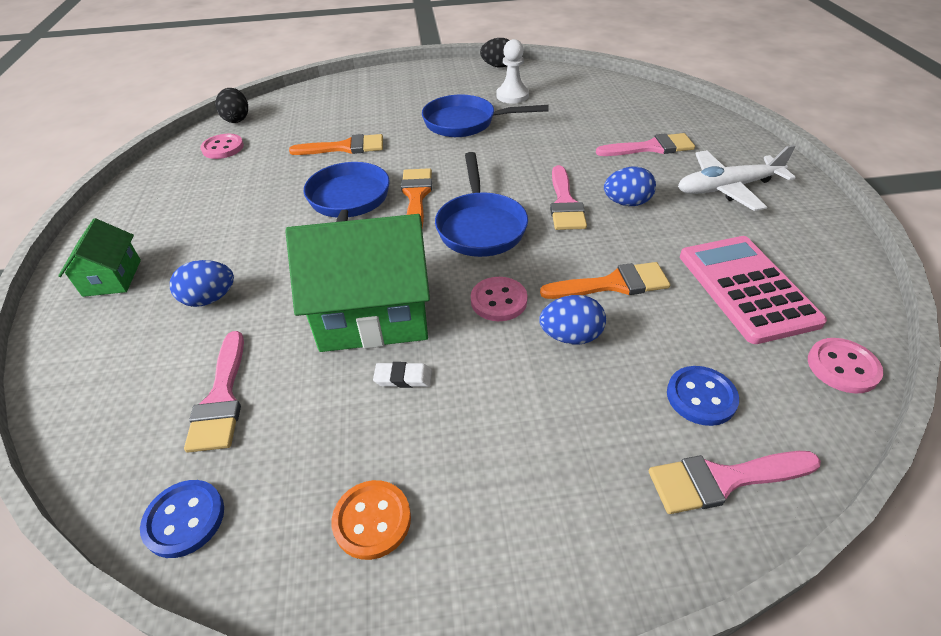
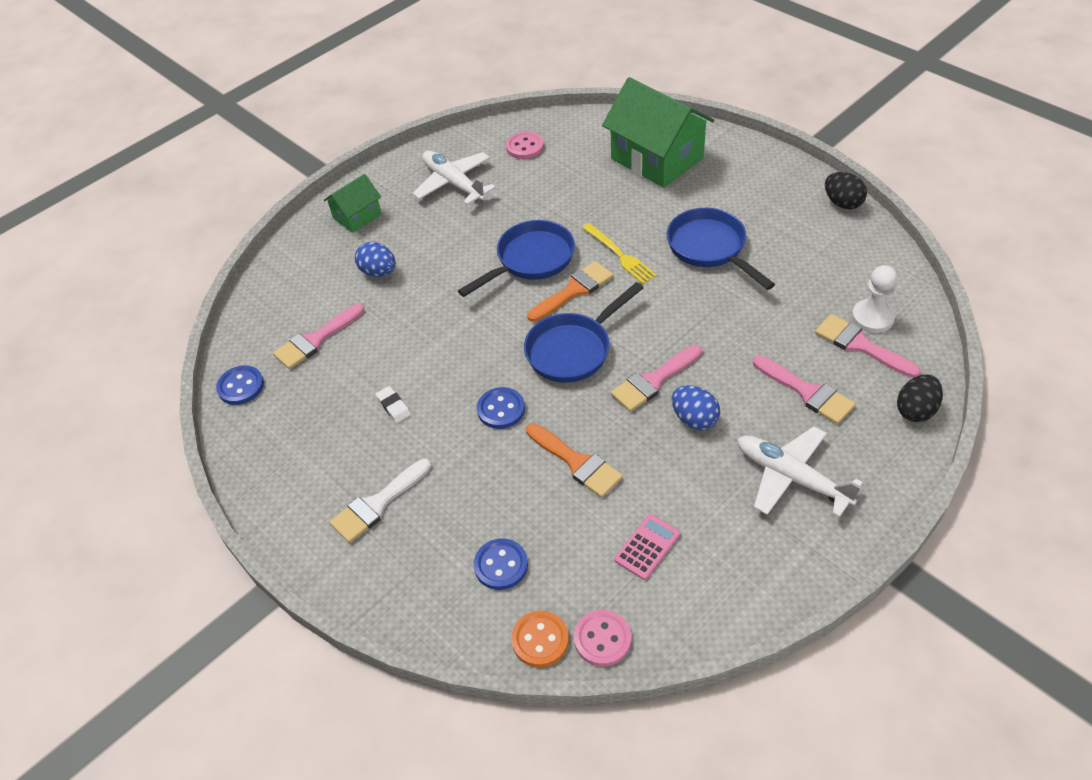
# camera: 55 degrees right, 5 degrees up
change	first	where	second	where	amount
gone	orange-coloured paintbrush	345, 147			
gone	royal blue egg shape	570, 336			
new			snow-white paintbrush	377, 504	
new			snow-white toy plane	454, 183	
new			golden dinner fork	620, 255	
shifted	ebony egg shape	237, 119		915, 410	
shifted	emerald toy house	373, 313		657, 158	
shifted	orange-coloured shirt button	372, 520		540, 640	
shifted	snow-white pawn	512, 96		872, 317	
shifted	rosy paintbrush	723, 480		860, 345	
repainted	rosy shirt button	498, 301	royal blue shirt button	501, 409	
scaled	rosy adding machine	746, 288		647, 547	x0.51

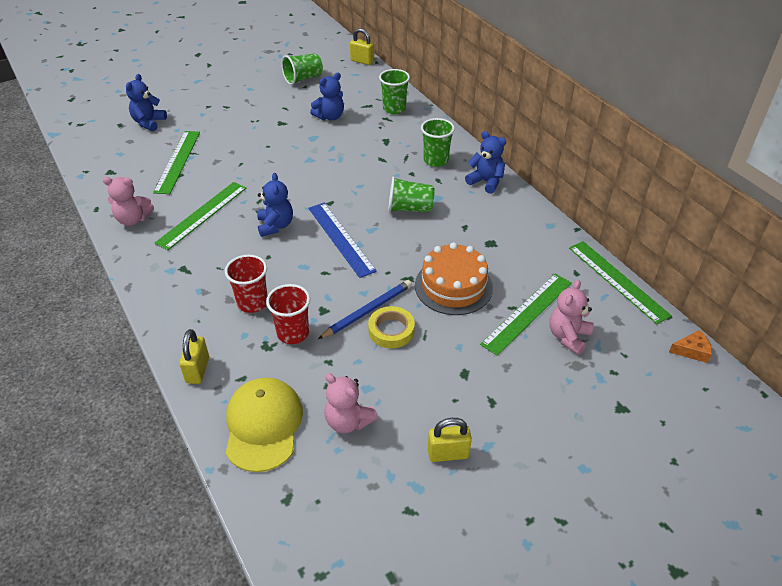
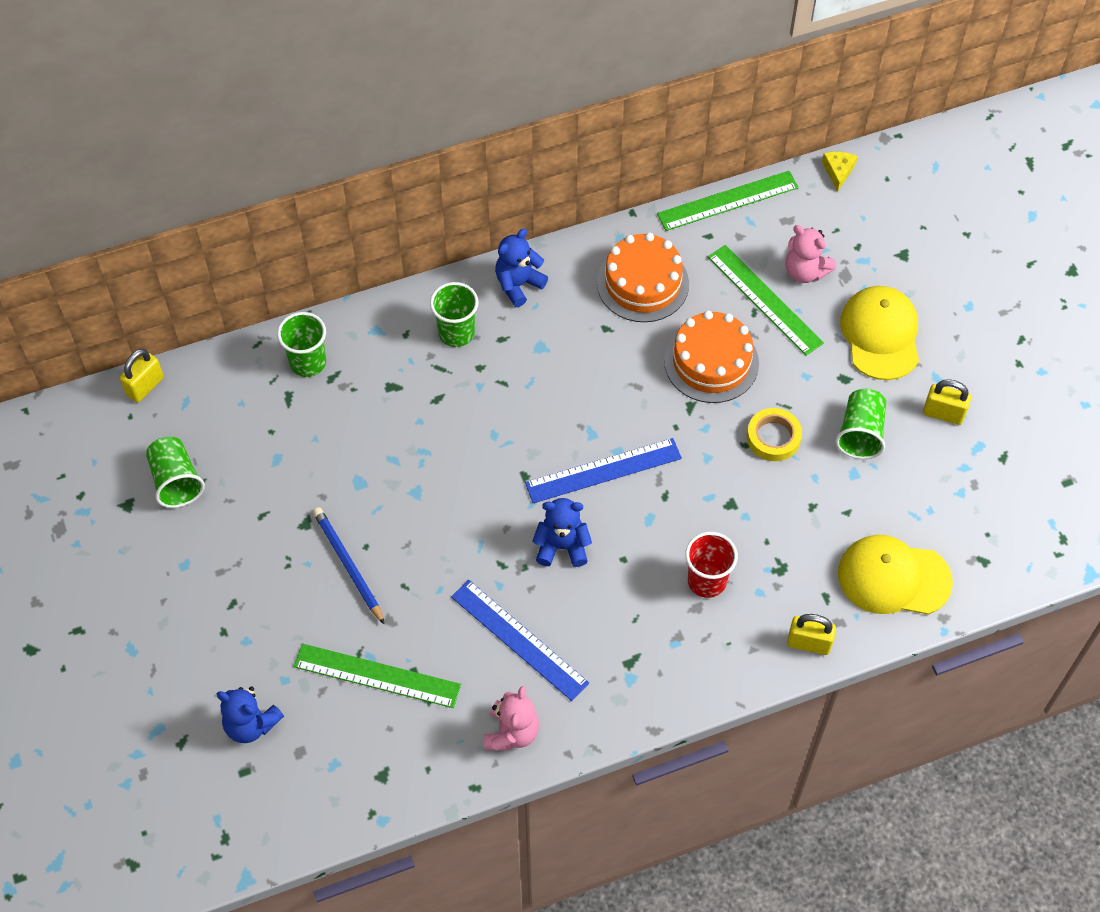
# camera: 80 degrees left, 15 degrees up
change	first	where	second	where	amount
gone	crimson beaker	293, 333			
gone	royal blue teddy	330, 117			
gone	rosy teddy	348, 421			
new			orange-coloured gateau	642, 283	
new			golden cap	880, 334	
shifted	royal blue pencil	367, 311		348, 565	
shifted	emerald beaker	409, 208		860, 433	
repainted	emerald measuring stick	202, 215	royal blue measuring stick	519, 639	
repainted	orange-coloured piece of cheese	692, 351	golden piece of cheese	838, 171	
rotated	golden small lock	448, 453		943, 413	75 degrees counterclockwise

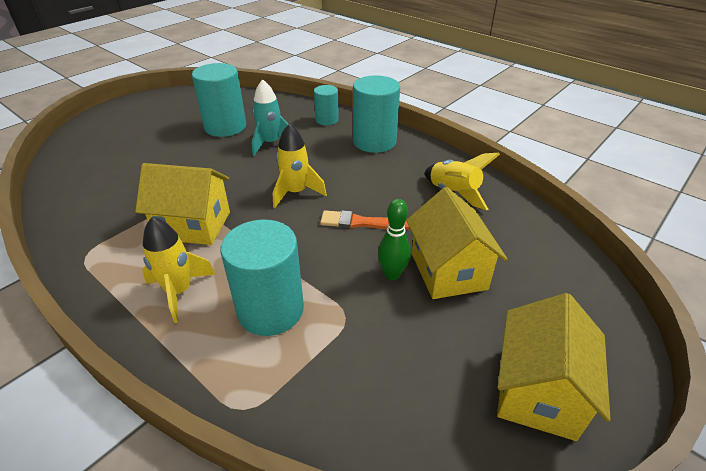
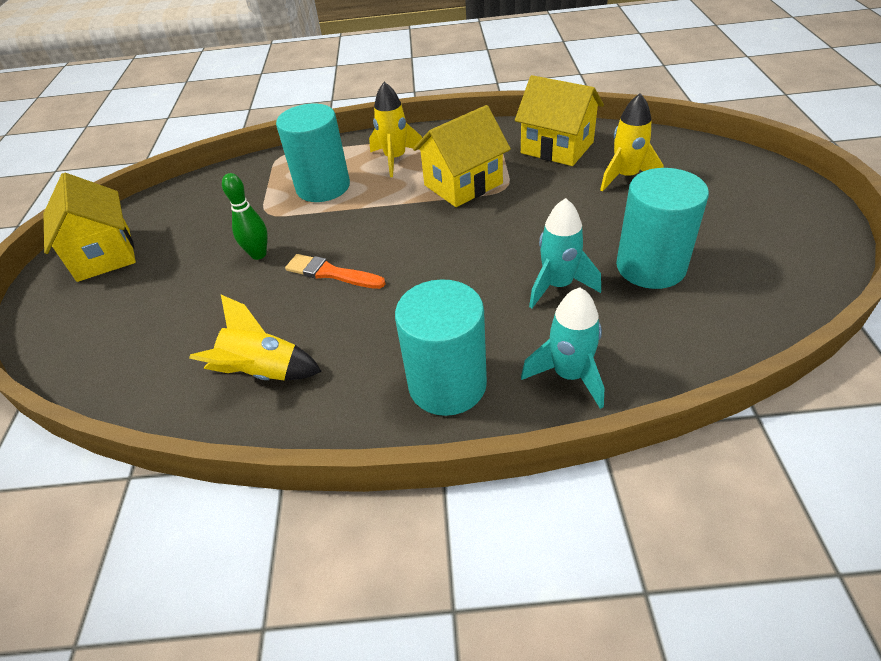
# camera: 140 degrees right, 5 degrees up
change	first	where	second	where	amount
shifted	golden toy rocket	296, 192		626, 177	
shifted	golden toy house	448, 271		557, 148	
swapped	aqua cylinder shape	327, 120	aqua toy rocket	569, 375	
rotated	orange-coloured paintbrush	360, 222		331, 273	120 degrees counterclockwise

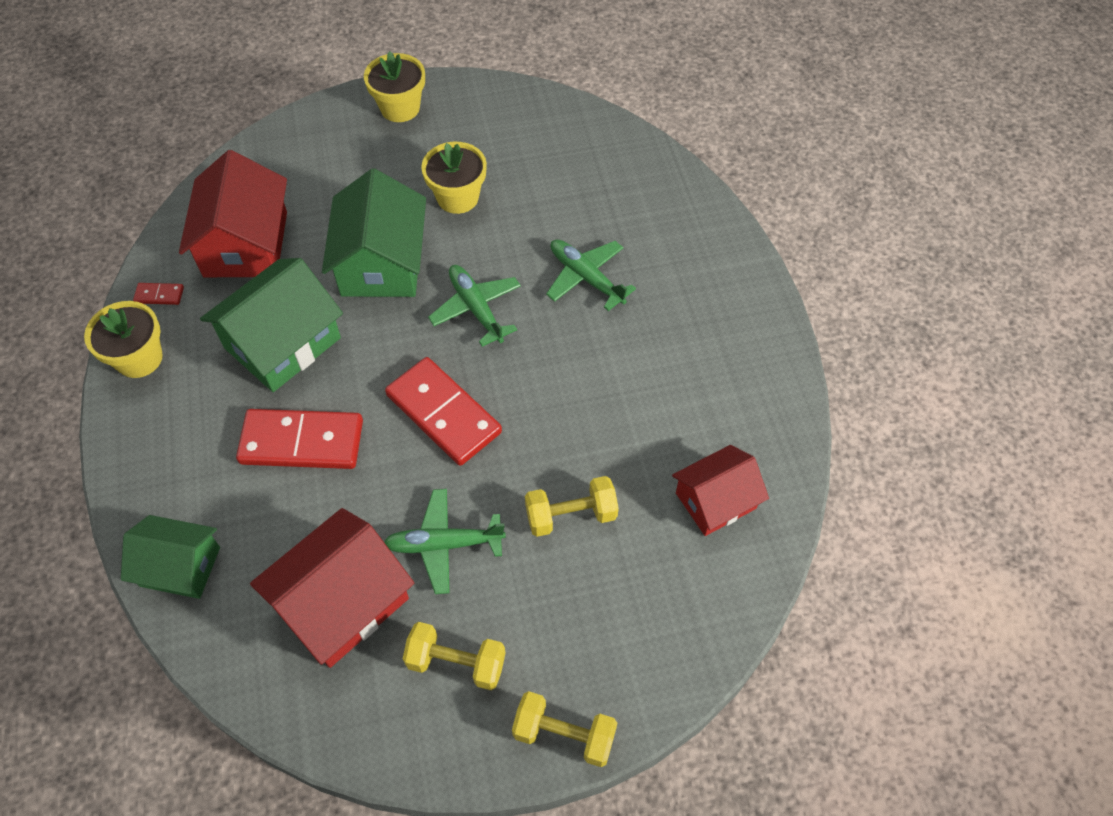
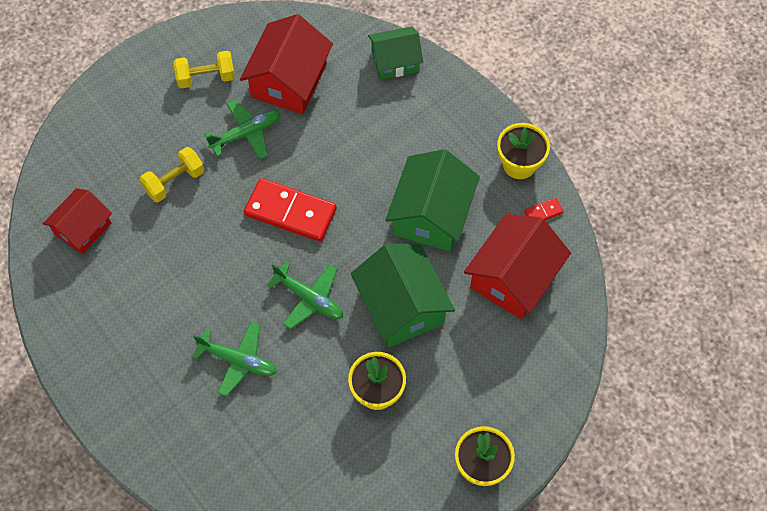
# camera: 155 degrees right, 5 degrees up
change	first	where	second	where	amount
gone	crimson domino piece	302, 442			
gone	golden dumbbell	564, 734			
rotated	crimson toy house	245, 244		513, 277	60 degrees clockwise

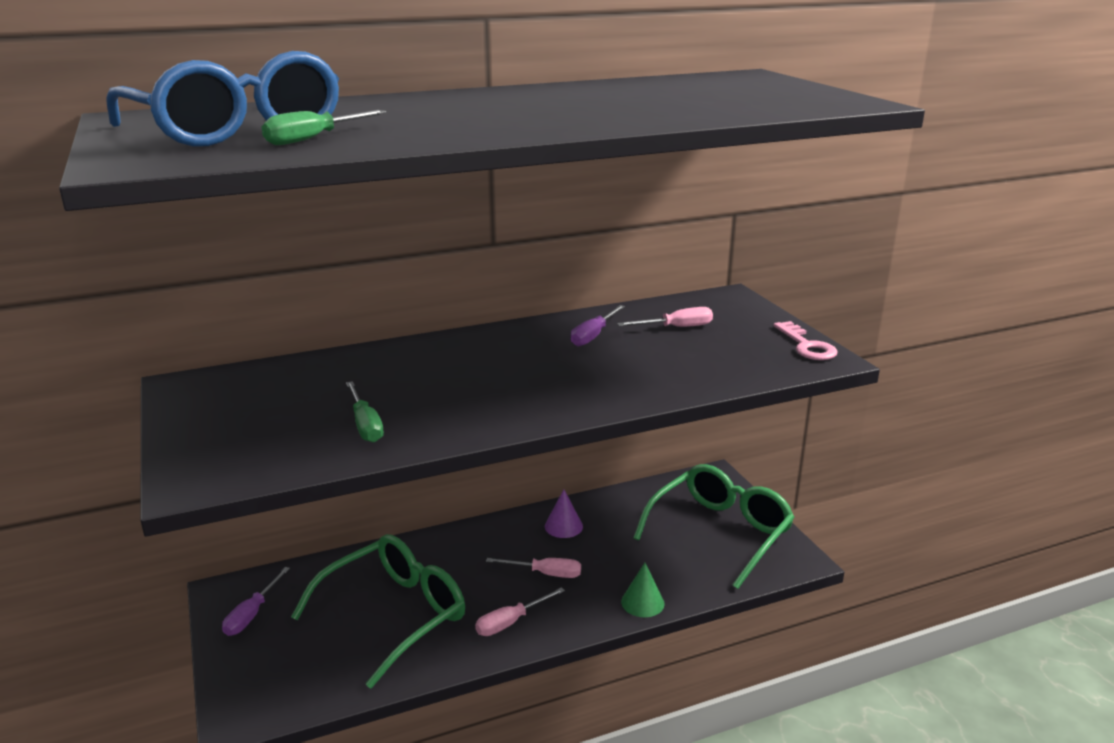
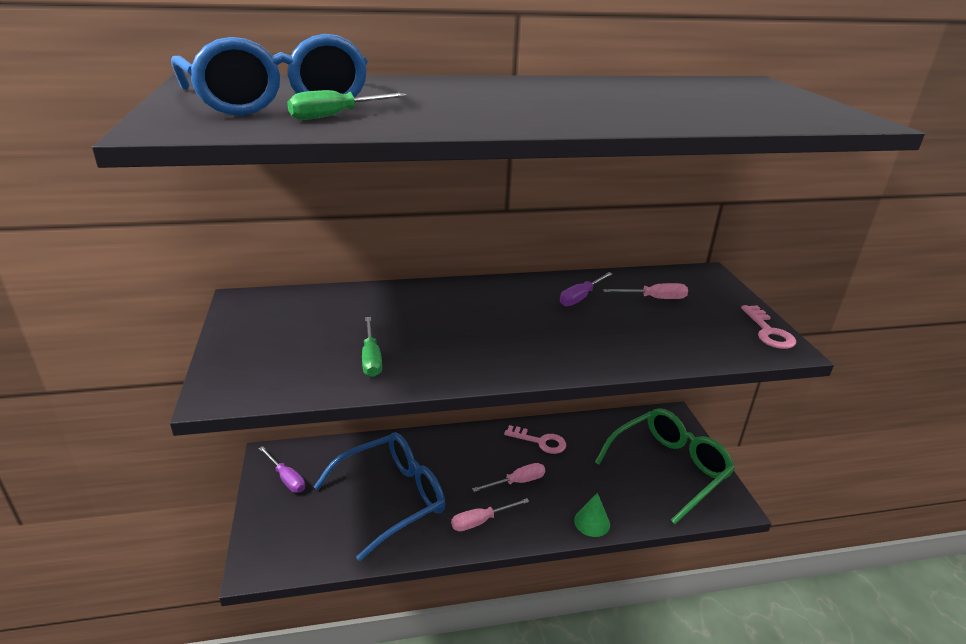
# camera: 10 degrees right, 5 degrees up
change	first	where	second	where	amount
swapped	violet cone	563, 526	rosy latchkey	540, 441	
repainted	emerald spectacles	393, 615	royal blue spectacles	391, 498	
rotated	violet flat screwdriver	252, 614		286, 478	75 degrees counterclockwise
rotated	rosy flat screwdriver	545, 574		517, 482	45 degrees counterclockwise

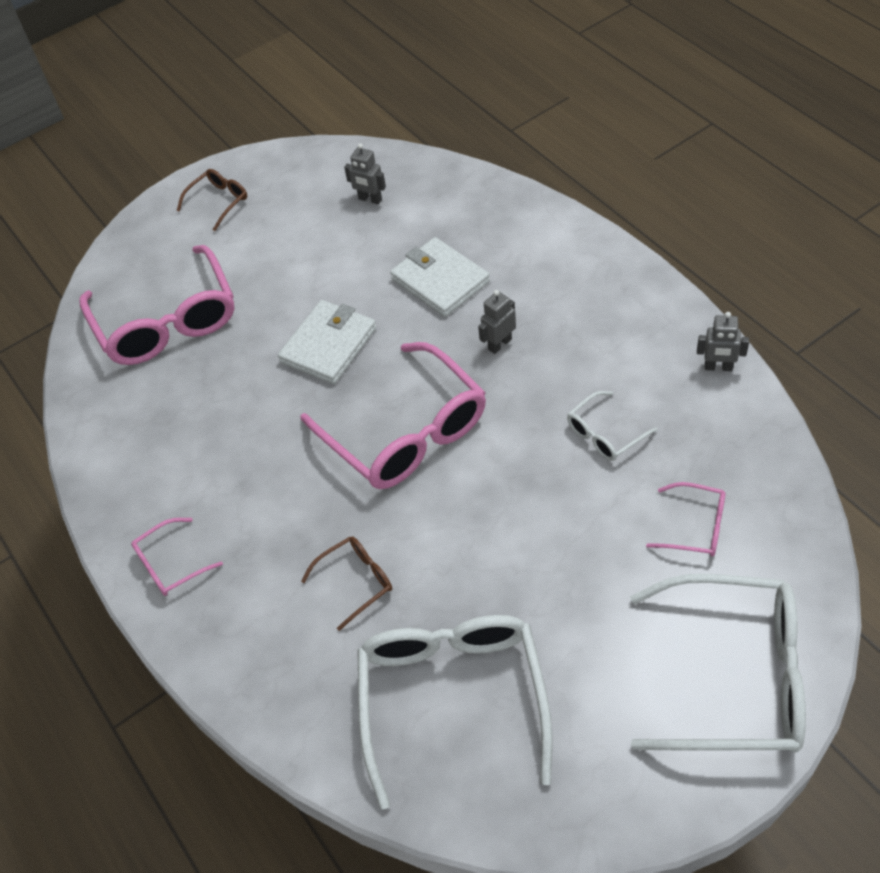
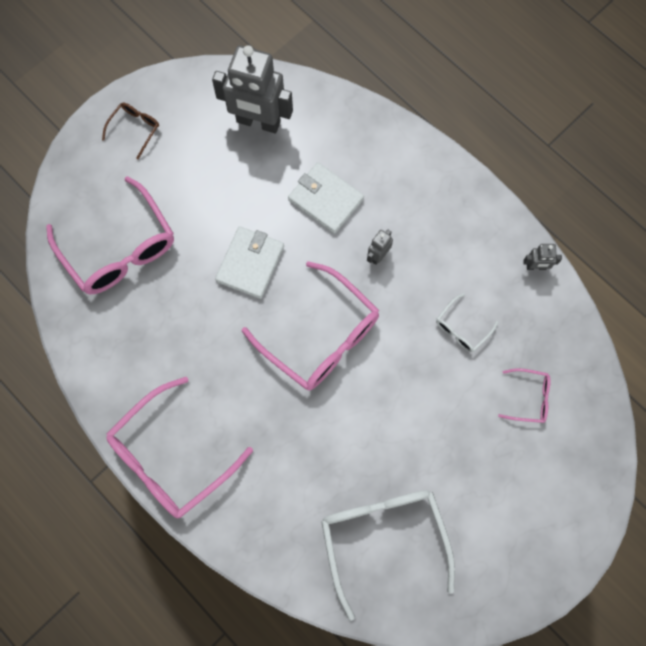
# camera: 15 degrees left, 20 degrees up
change	first	where	second	where	amount
gone	russet spectacles	356, 581			
gone	snow-white spectacles	735, 676			
scaled	rosy spectacles	170, 564		170, 457	x2.16
scaled	gray toy robot	370, 199		258, 122	x2.31

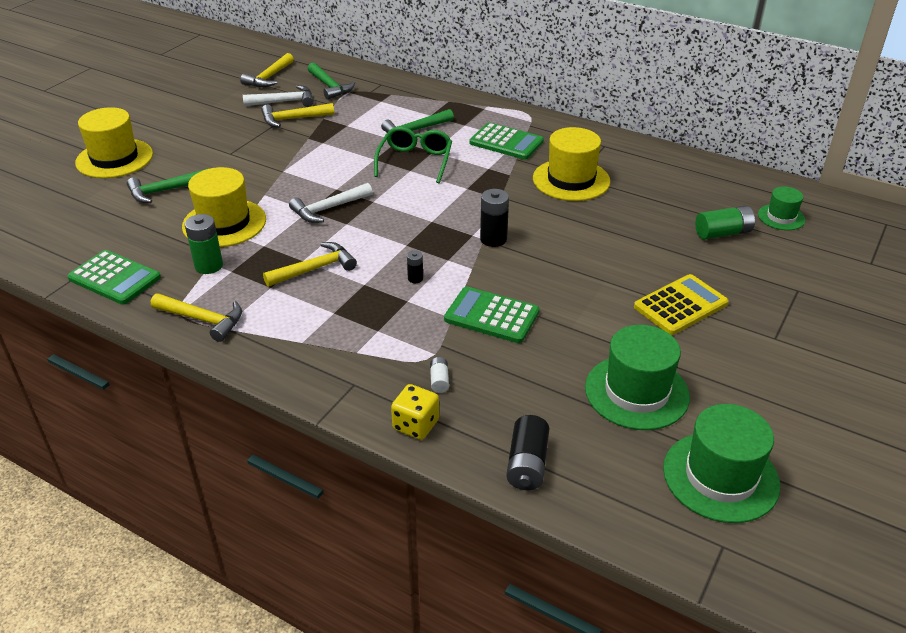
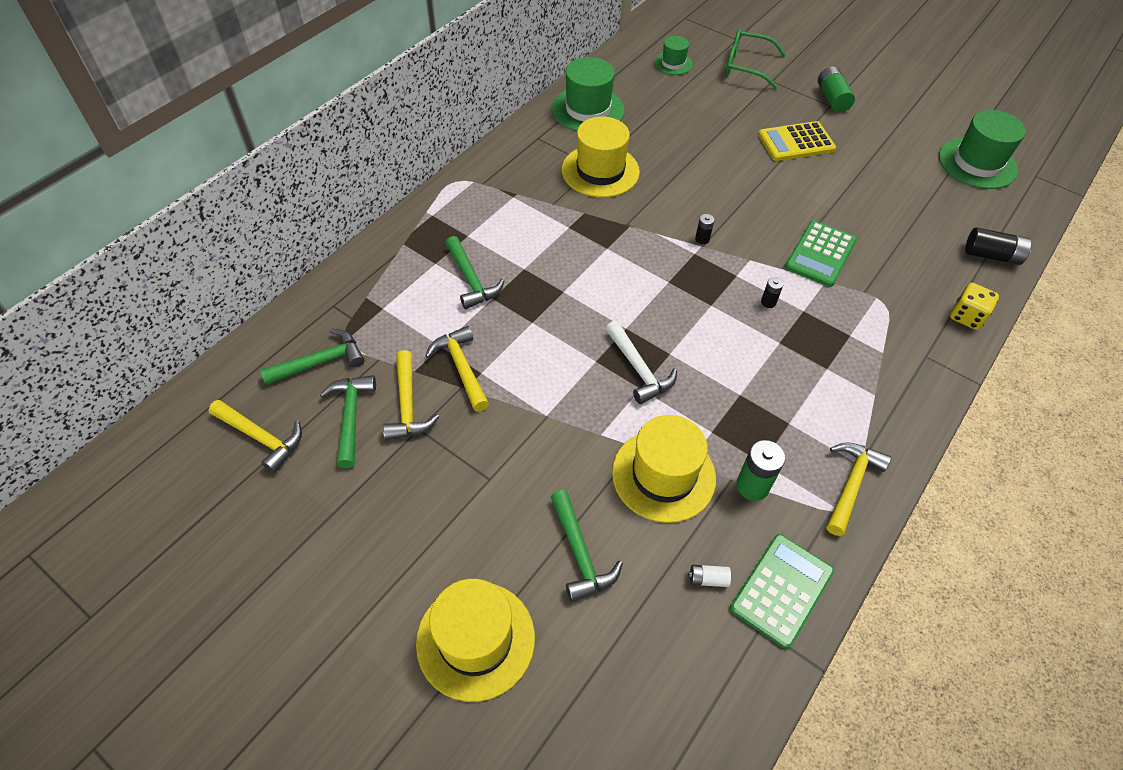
# camera: 85 degrees left, 15 degrees up
change	first	where	second	where	amount
gone	emerald adding machine	506, 142			
shifted	golden hammer	315, 269		461, 367	
shifted	emerald spectacles	415, 161		746, 66	
shifted	snow-white AA battery	439, 380		708, 579	
shifted	emerald hat	636, 392		588, 110	
shifted	emerald AA battery	722, 233		832, 98	
repainted	snow-white hammer	284, 102	emerald hammer	351, 417	
rotated	golden adding machine	680, 305		796, 142	75 degrees counterclockwise
scaled	ebony AA battery	493, 239		702, 239	x0.54

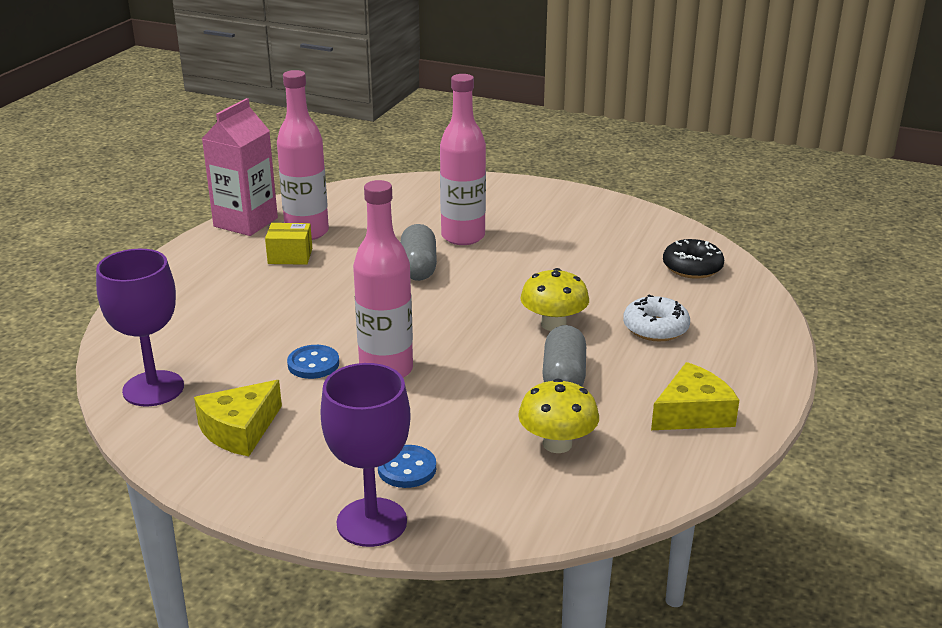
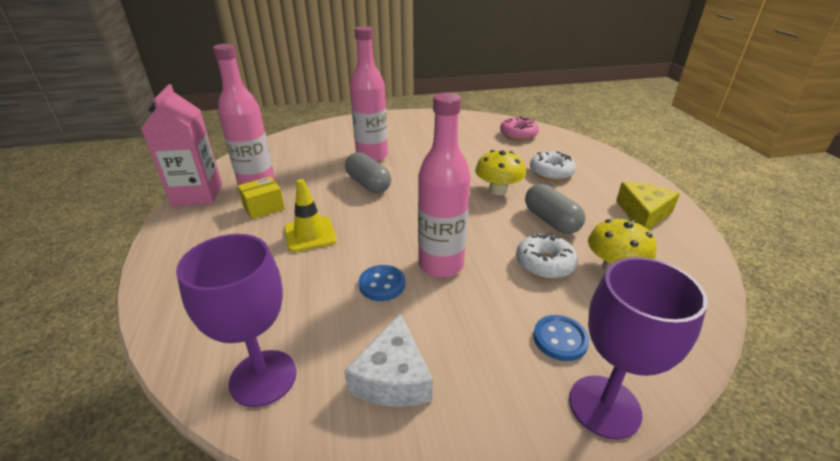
# camera: 35 degrees left, 5 degrees up
change	first	where	second	where	amount
new			golden safety cone	310, 234	
new			snow-white glazed donut	544, 263	
repainted	golden piece of cheese	239, 430	snow-white piece of cheese	393, 377	
repainted	ebony glazed donut	692, 267	rosy glazed donut	518, 134	

